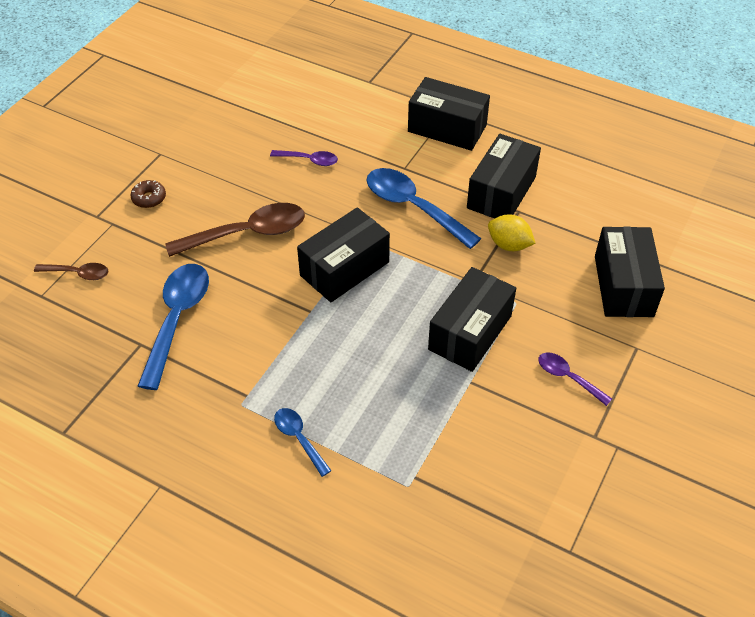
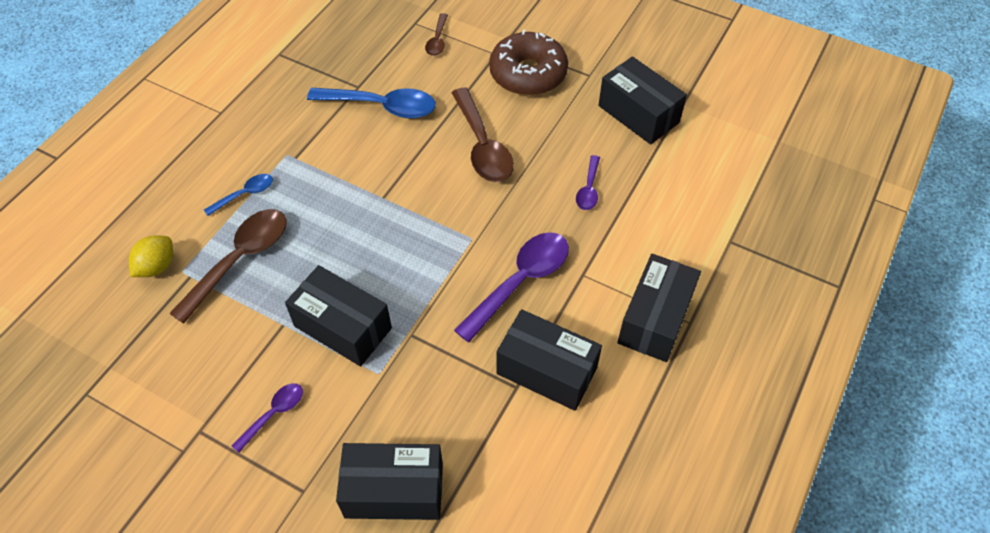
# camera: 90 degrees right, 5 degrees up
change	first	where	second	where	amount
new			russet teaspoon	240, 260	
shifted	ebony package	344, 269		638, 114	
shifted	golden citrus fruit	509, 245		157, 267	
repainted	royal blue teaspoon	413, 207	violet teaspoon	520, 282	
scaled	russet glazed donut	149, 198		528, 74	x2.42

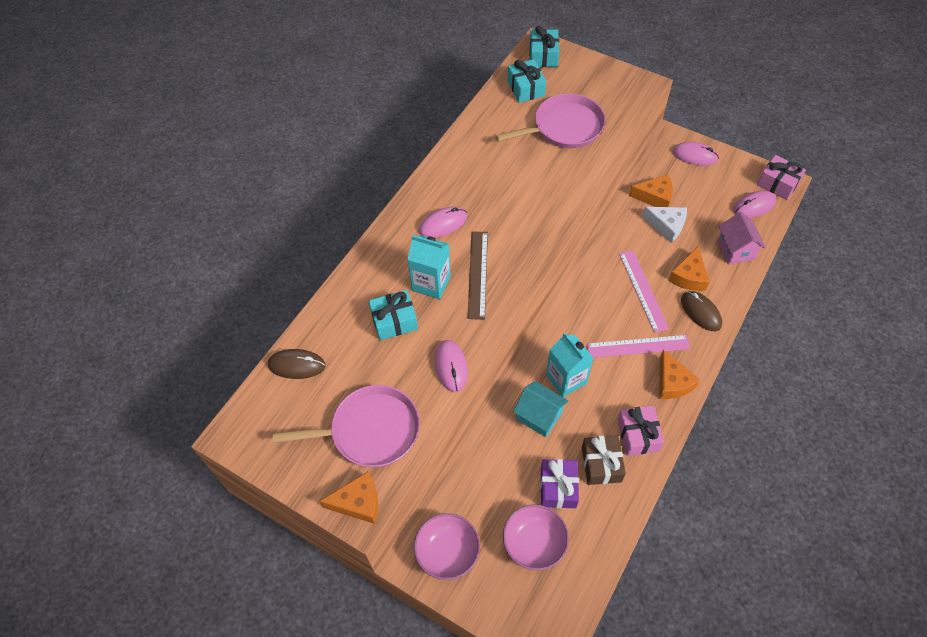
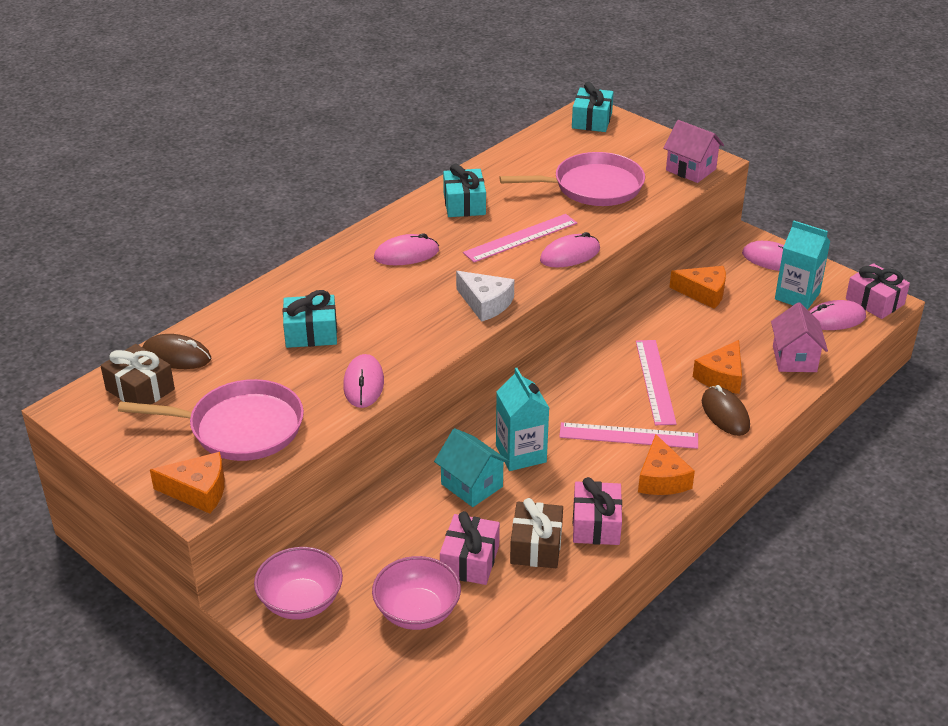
# camera: 10 degrees right, 20 degrees down
change	first	where	second	where	amount
gone	russet measuring stick	477, 274			
new			russet present	140, 389	
new			rosy measuring stick	520, 238	
new			rosy computer mouse	570, 255	
new			rosy toy house	691, 170	
shifted	aqua juice carton	431, 283		797, 296	
shifted	aqua present	526, 88		464, 204	
shifted	snow-white piece of cheese	667, 226		485, 303	
repainted	violet present	558, 488	rosy present	470, 560	

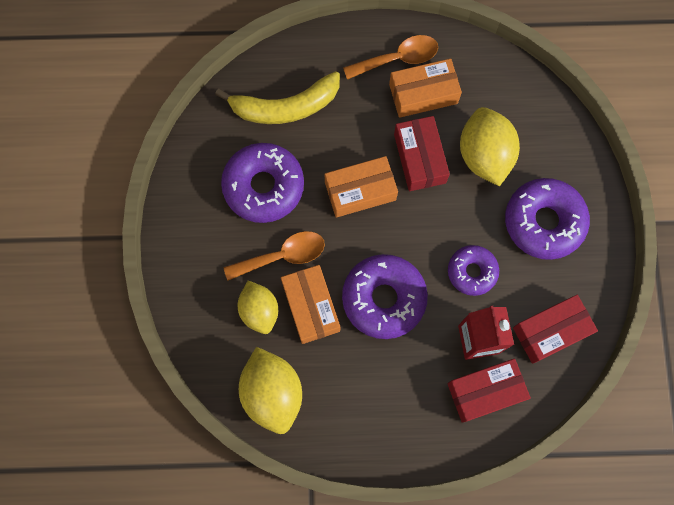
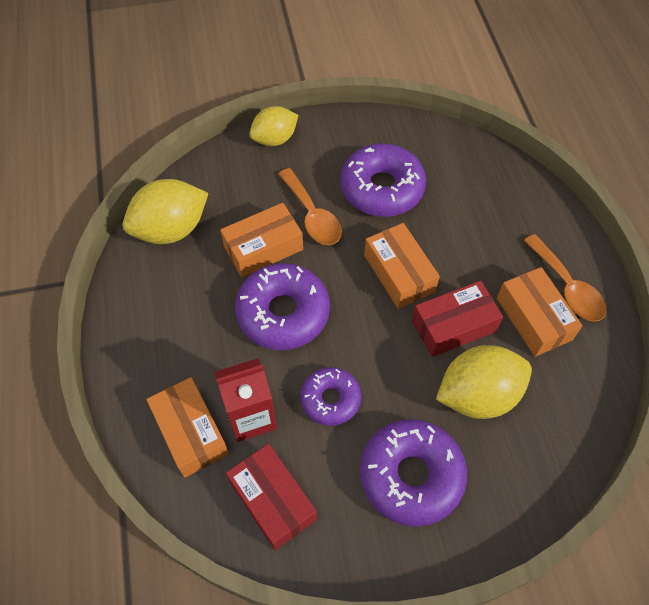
# camera: 80 degrees right, 15 degrees down
change	first	where	second	where	amount
gone	golden banana	285, 107			
shifted	golden citrus fruit	259, 311		275, 139	
repainted	crimson package	485, 391	orange-coloured package	190, 432	

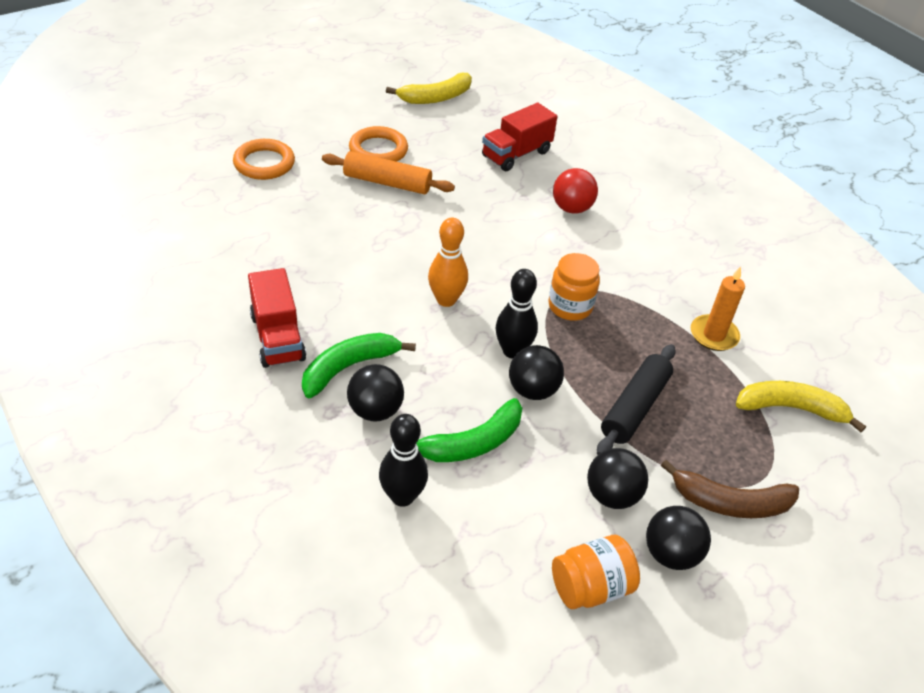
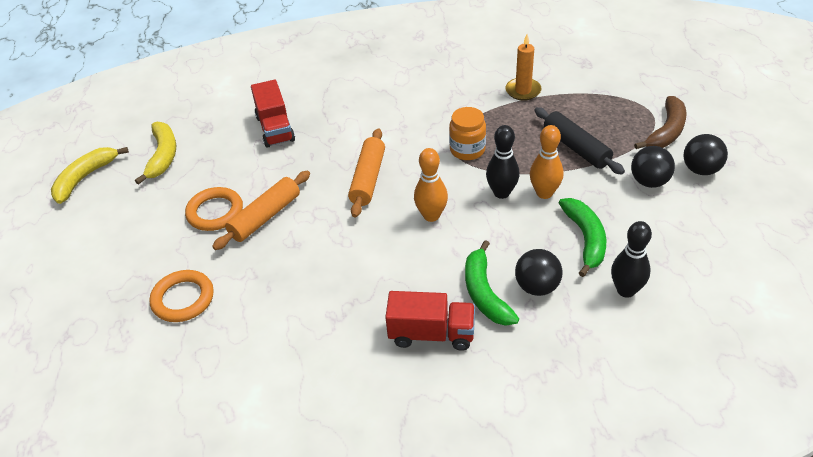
# camera: 60 degrees left, 0 degrees up
change	first	where	second	where	amount
gone	orange-coloured jam jar	590, 587			
gone	crimson play ball	571, 208			
new			orange-coloured rolling pin	368, 179	
shifted	golden banana	790, 408		85, 178	
swapped	ebony play ball	533, 390	orange-coloured bowling pin	544, 193	

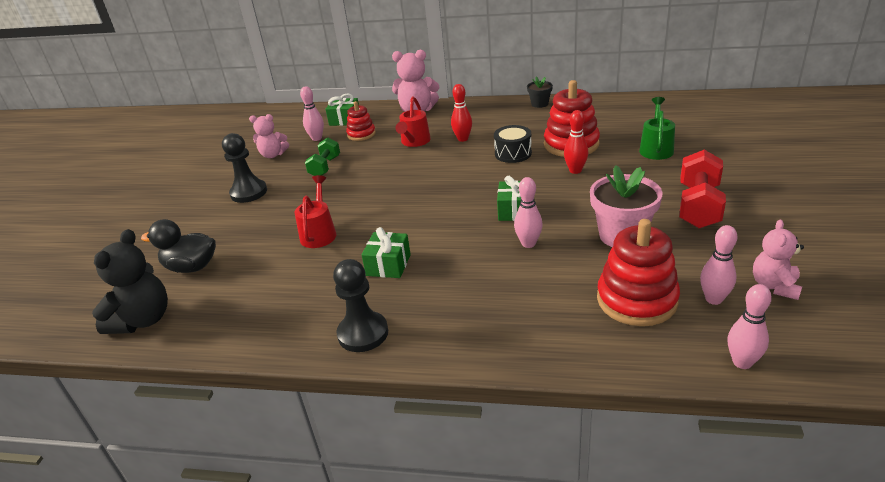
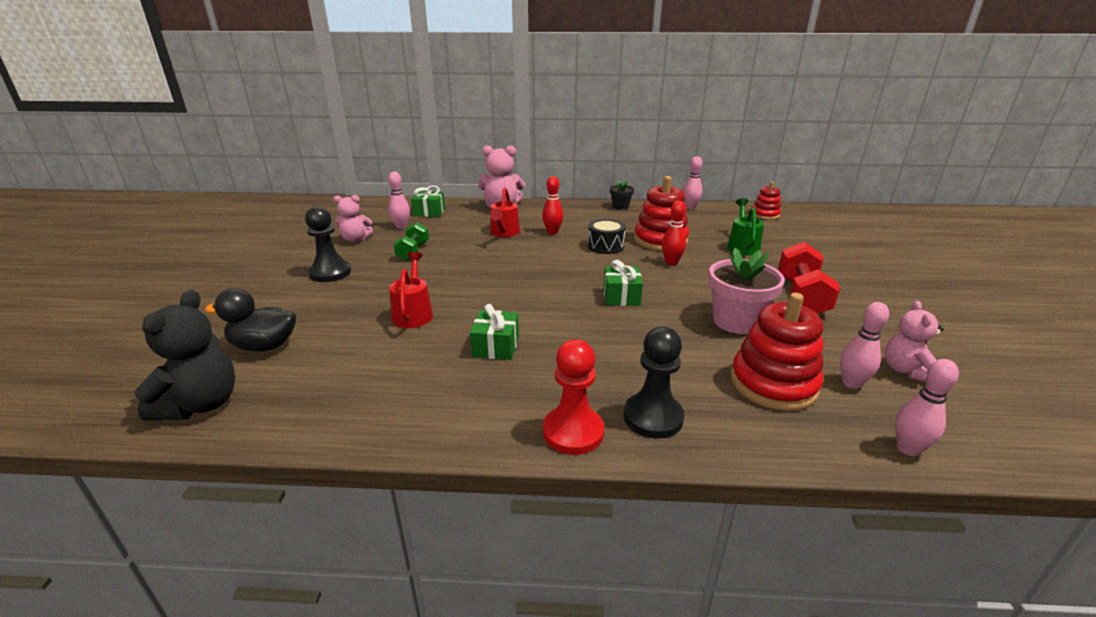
# camera: 10 degrees left, 5 degrees down
change	first	where	second	where	amount
new			crimson pawn	573, 432	
shifted	ebony pawn	363, 333		653, 417	
shifted	crimson stacking toy	361, 134		765, 215	
shifted	rosy bowling pin	528, 243		690, 208	

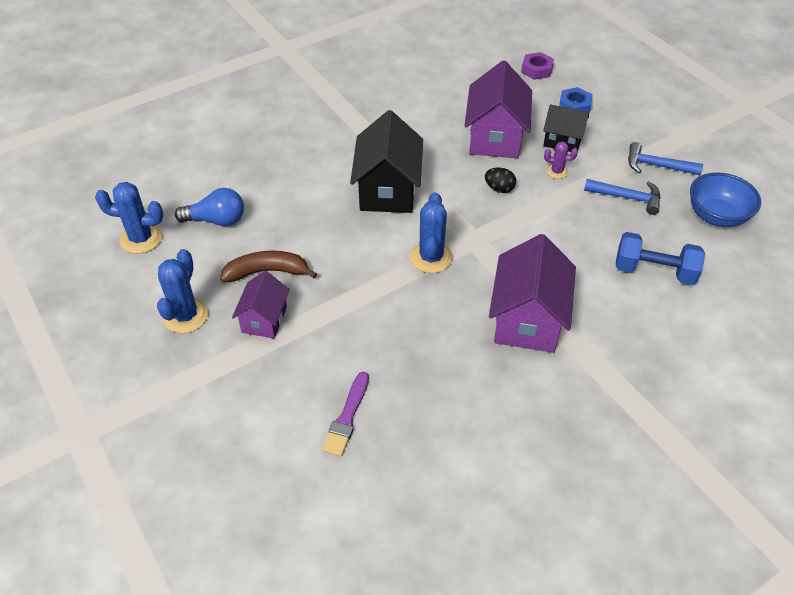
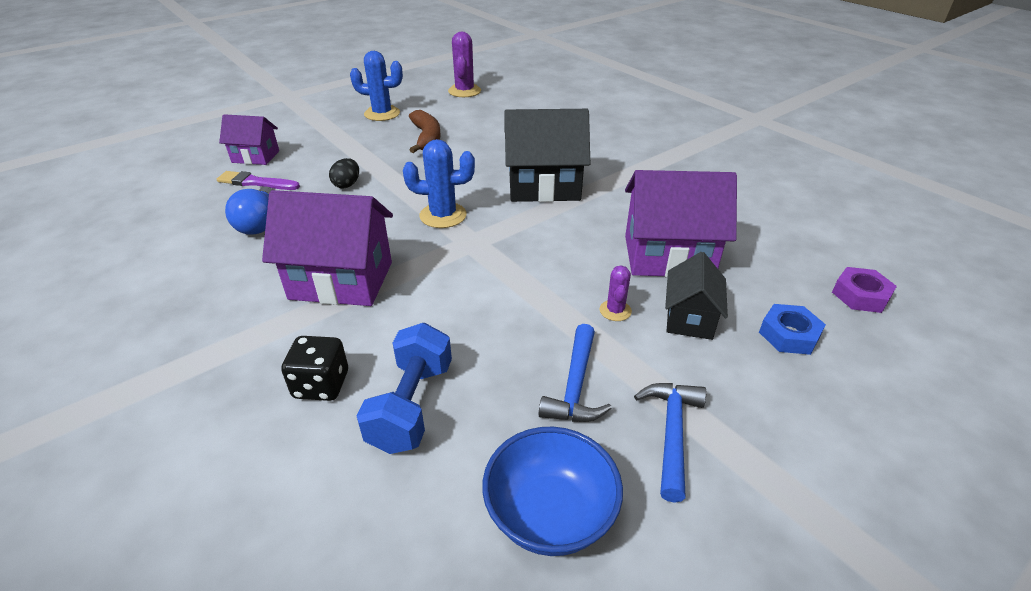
# camera: 85 degrees right, 10 degrees down
change	first	where	second	where	amount
new			ebony game die	321, 385	
shifted	royal blue light bulb	217, 220		260, 223	
shifted	violet toy house	264, 319		255, 156	
shifted	ebony egg shape	499, 189		347, 184	
repainted	royal blue saguaro cactus	141, 239	violet saguaro cactus	464, 91	

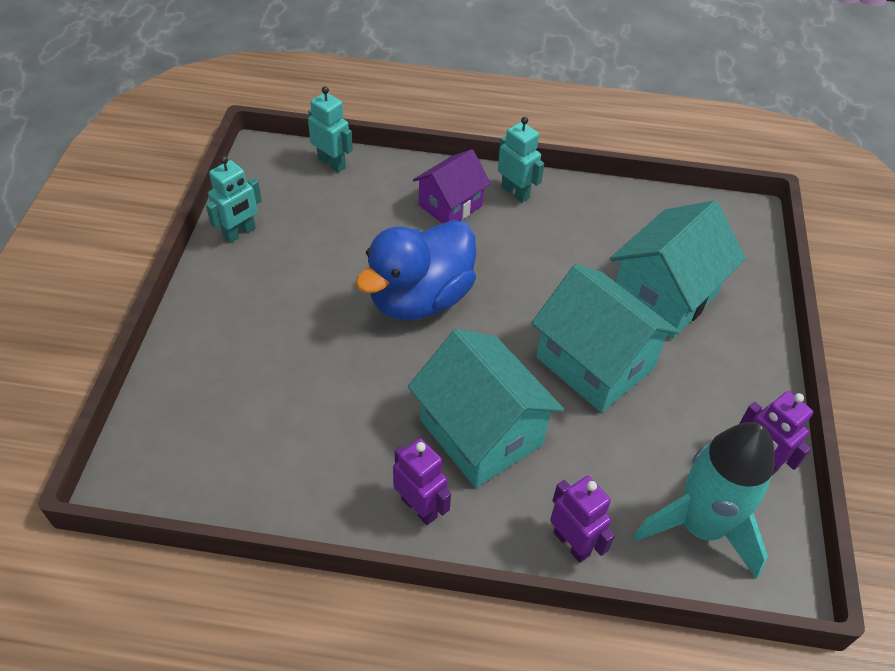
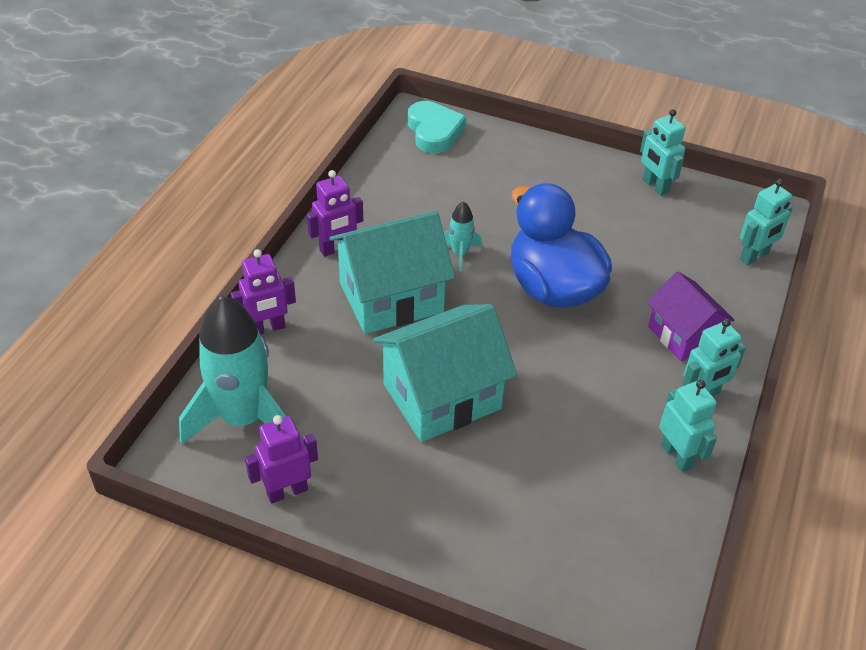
# camera: 105 degrees right, 5 degrees down
change	first	where	second	where	amount
gone	aqua toy house	664, 295			
new			aqua love heart	434, 131	
new			aqua toy rocket	460, 253	
new			aqua toy robot	677, 456	

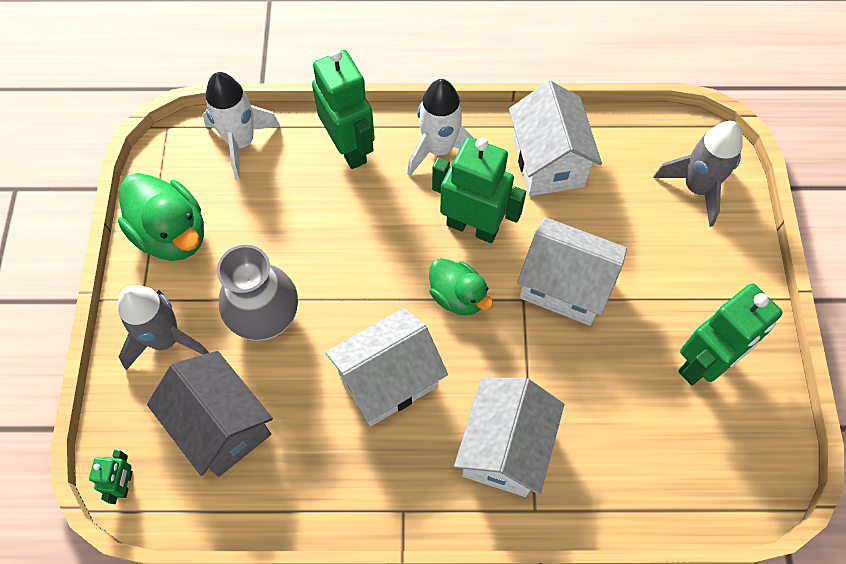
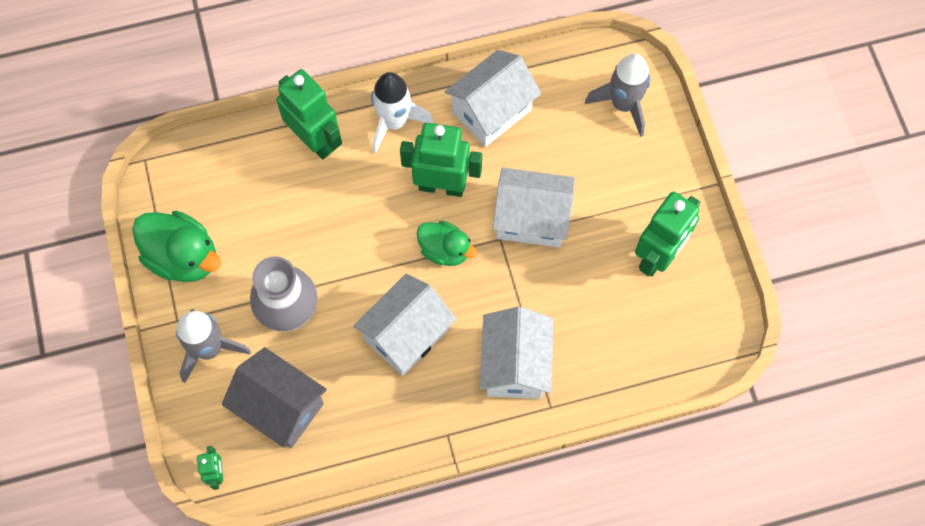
# camera: 15 degrees left, 5 degrees up
change	first	where	second	where	amount
gone	snow-white toy rocket	241, 143			
rotated	snow-white toy house	548, 162		491, 111	75 degrees clockwise

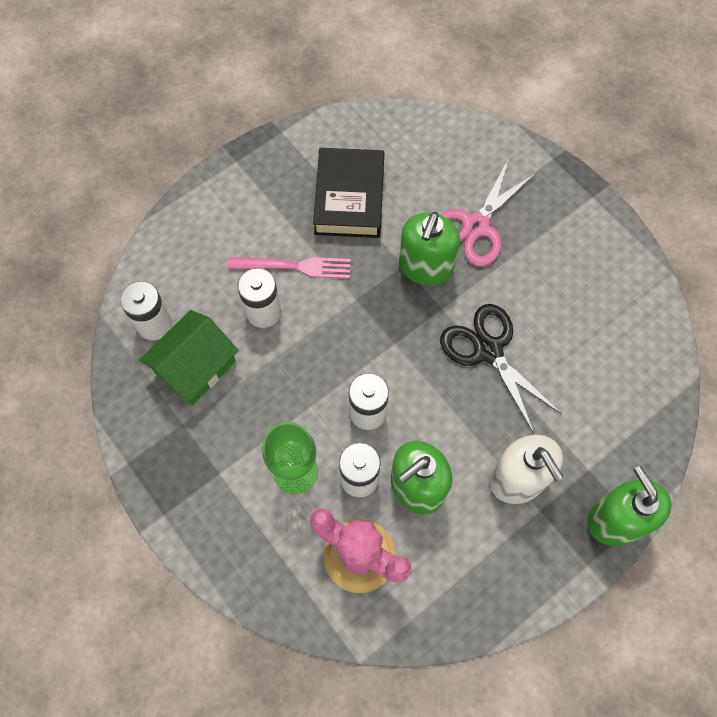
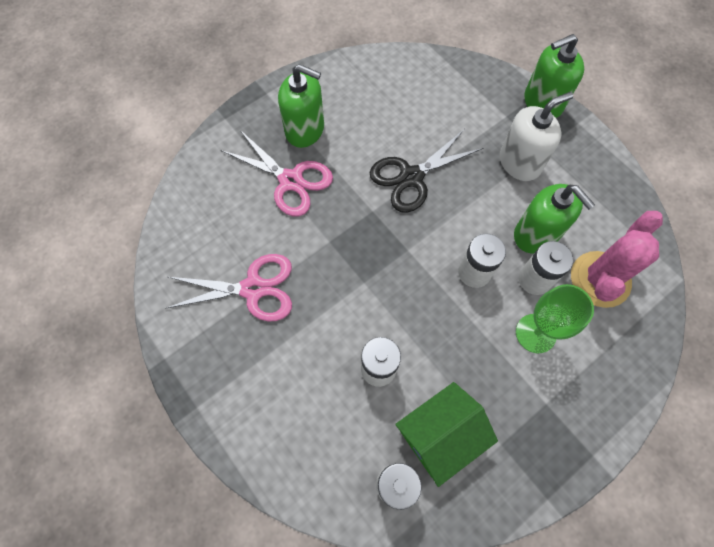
# camera: 90 degrees left, 0 degrees up
change	first	where	second	where	amount
gone	rosy dinner fork	296, 266			
shifted	emerald soap dispenser	425, 267		305, 130	
swapped	ebony hardback	349, 198	rosy pair of scissors	253, 289	
rotated	emerald toy house	195, 367		441, 435	75 degrees counterclockwise

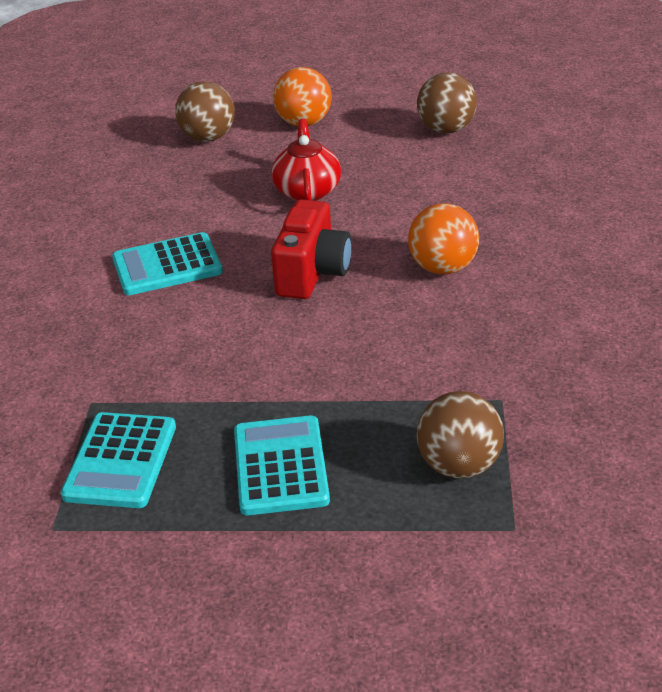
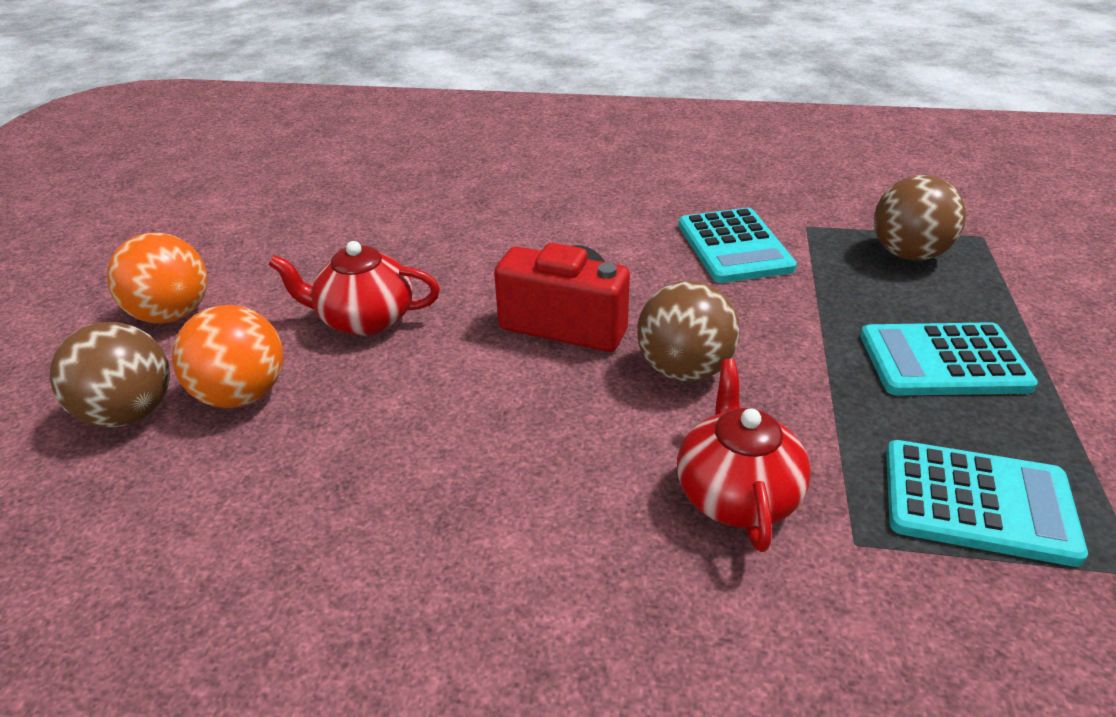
# camera: 85 degrees left, 0 degrees up
change	first	where	second	where	amount
new			crimson teapot	736, 494	
shifted	aqua adding machine	167, 266		734, 247	
shifted	orange-coloured play ball	443, 268		242, 395	
shifted	russet play ball	446, 129		684, 370	

